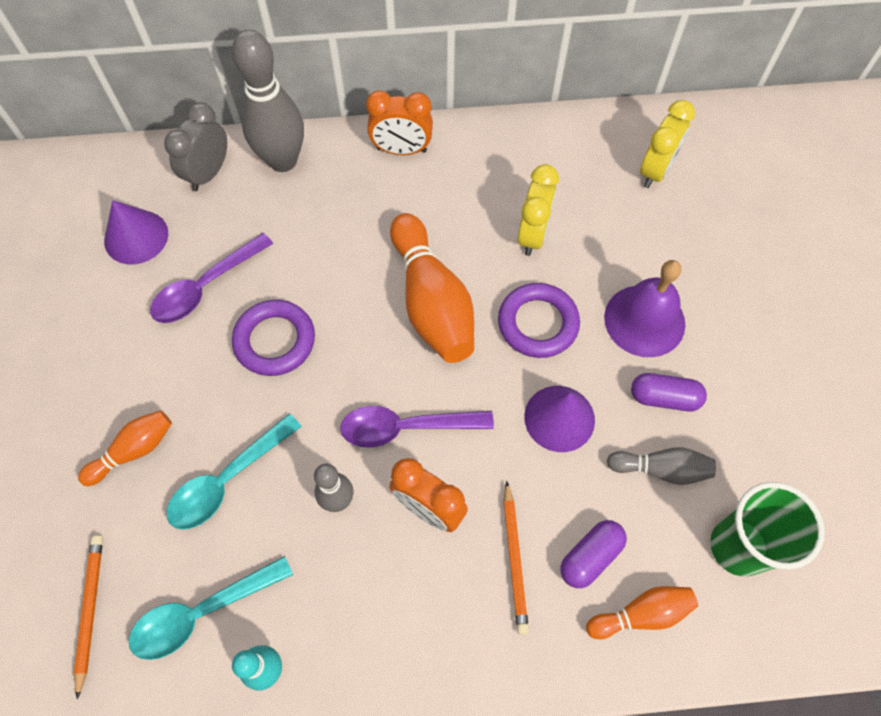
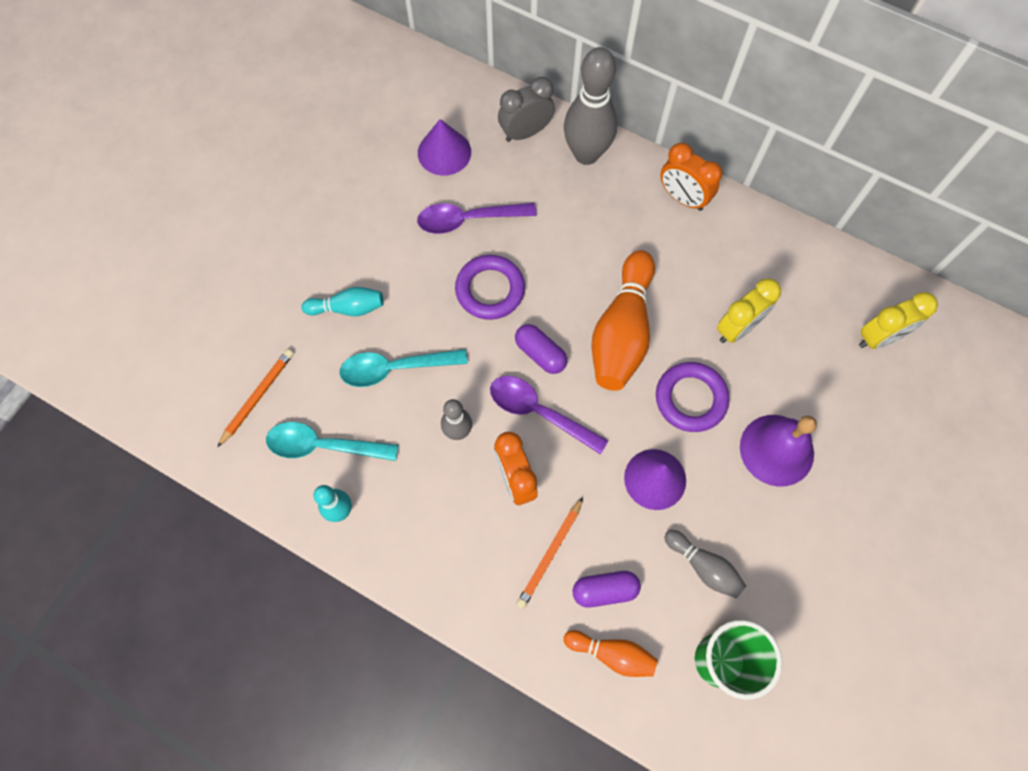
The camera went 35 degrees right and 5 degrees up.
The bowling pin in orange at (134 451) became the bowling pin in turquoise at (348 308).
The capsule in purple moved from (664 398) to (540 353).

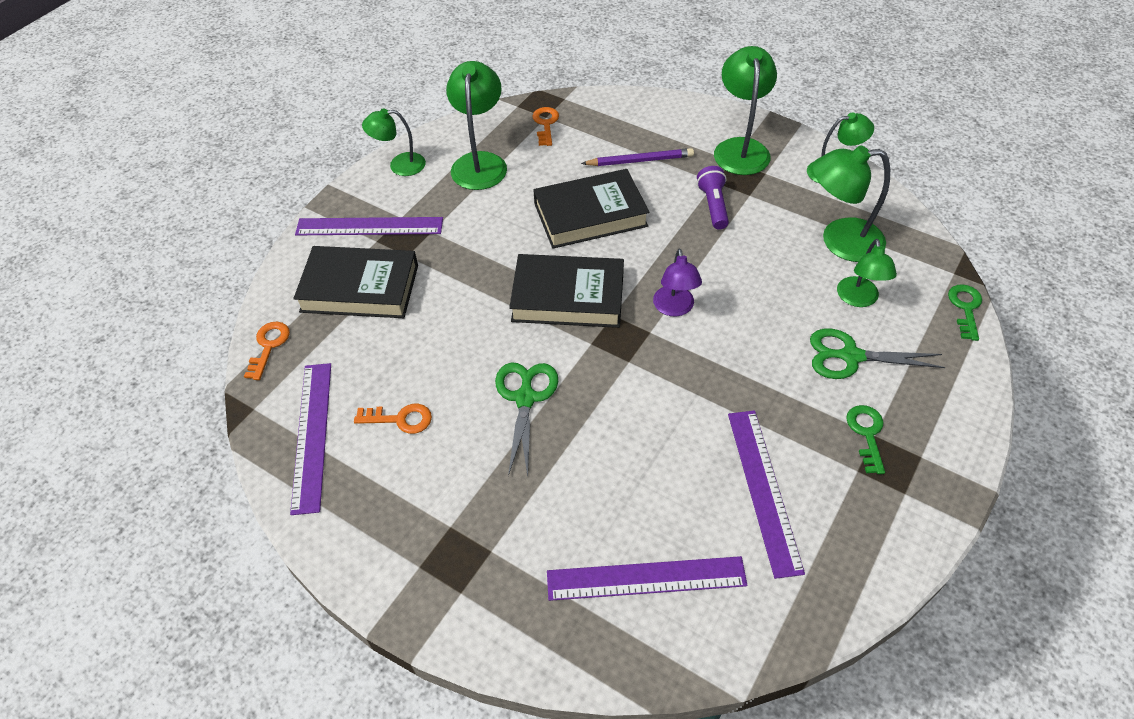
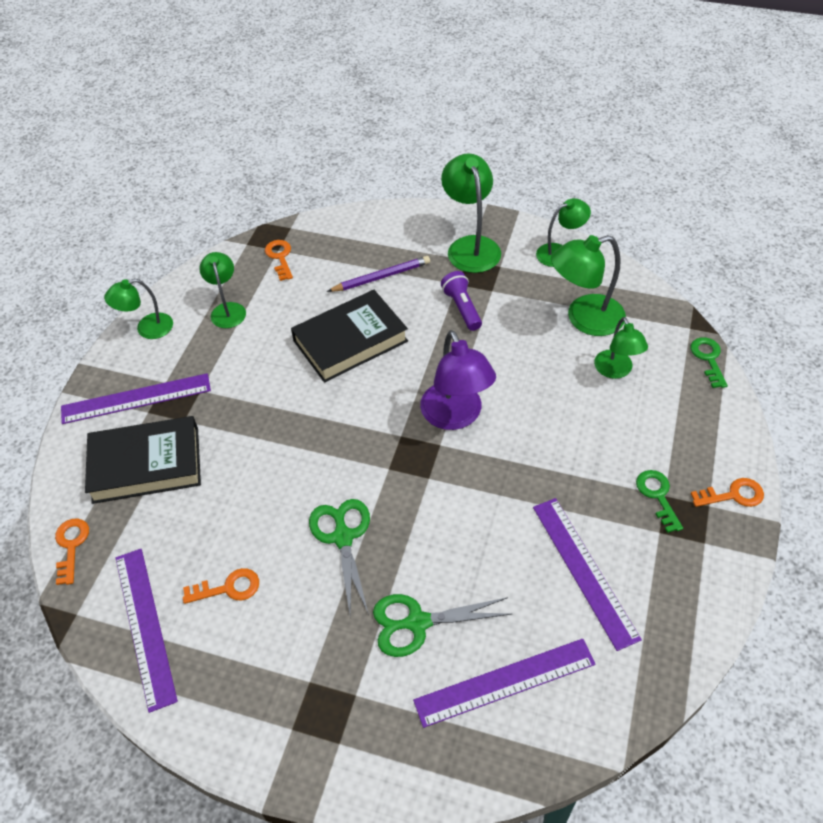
The camera went 15 degrees left and 0 degrees up.
The lamp in green at (480 162) changed to 0.63 times the size.
The scissors in green moved from (851 356) to (418 622).
The lamp in purple at (674 308) changed to 1.58 times the size.
The key in orange at (733 495) appeared.
The book in black at (568 297) disappeared.

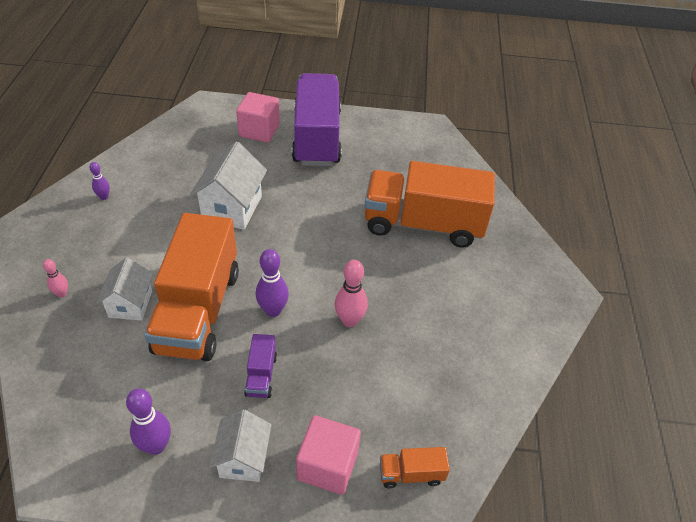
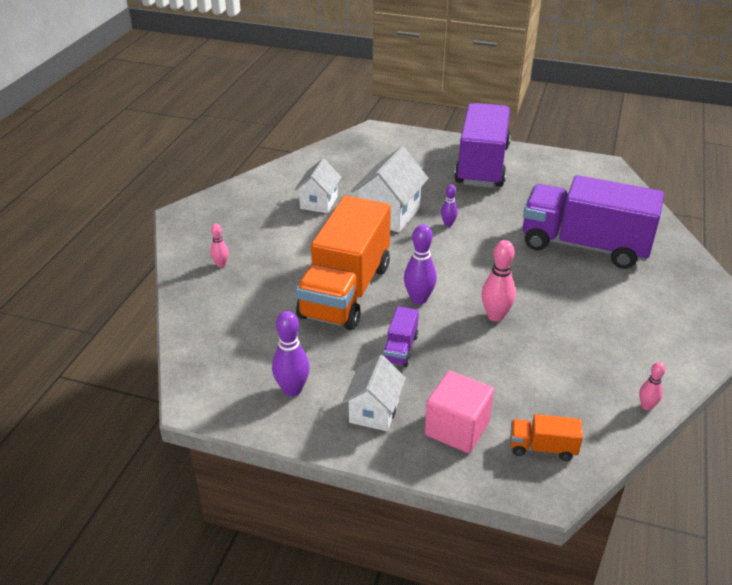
The camera went 15 degrees right and 10 degrees down.
The house in white moved from (130 304) to (319 202).
The bowling pin in purple moved from (104 197) to (448 224).
The truck in orange at (423 224) became the truck in purple at (584 246).
The bowling pin in pink at (646 406) appeared.
The cube in pink at (259 130) disappeared.

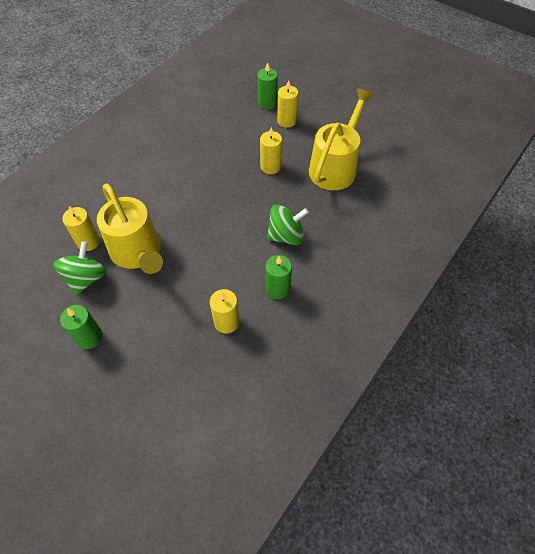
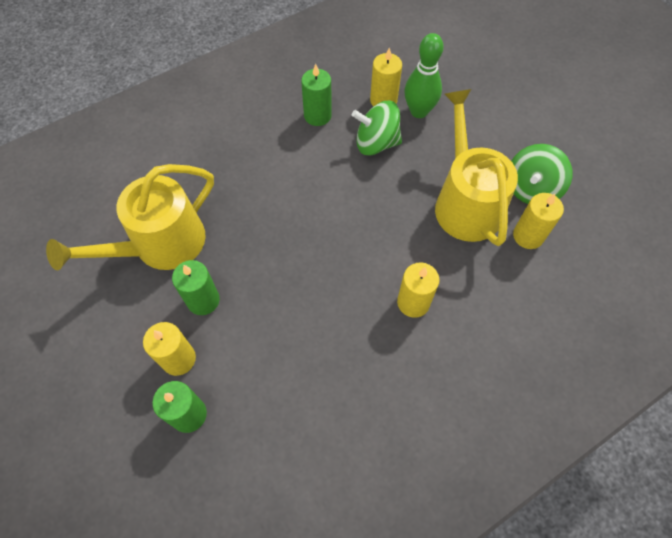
The camera went 160 degrees left and 5 degrees up.
The candle in green moved from (89 337) to (203 300).
The spinning top in green moved from (286 236) to (376 143).
The candle in yellow moved from (270 166) to (413 302).
The bowling pin in green at (419 111) appeared.

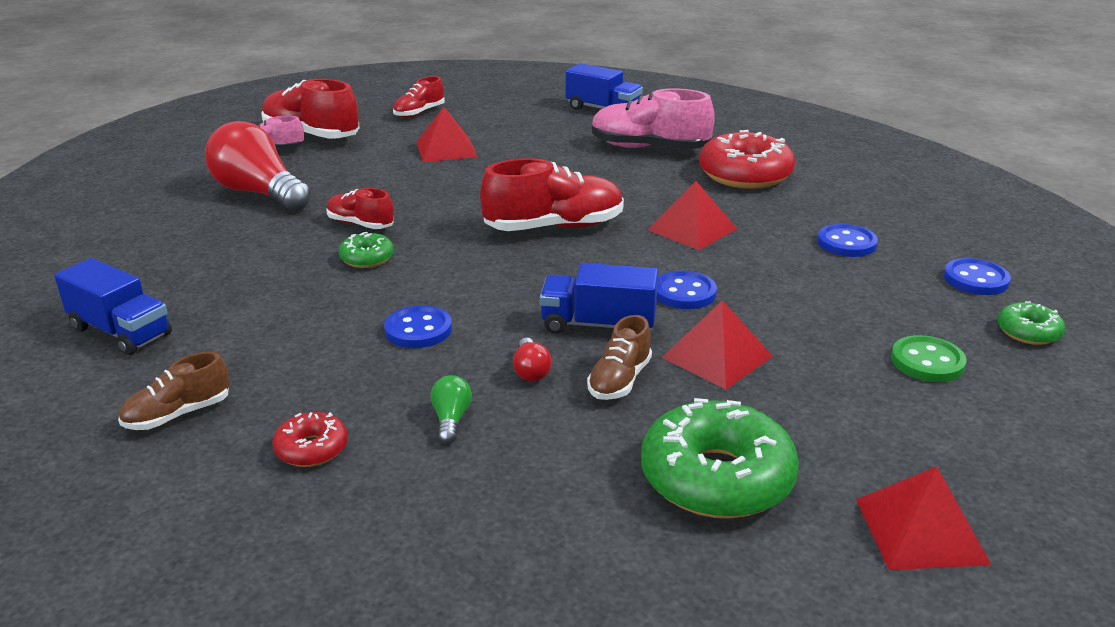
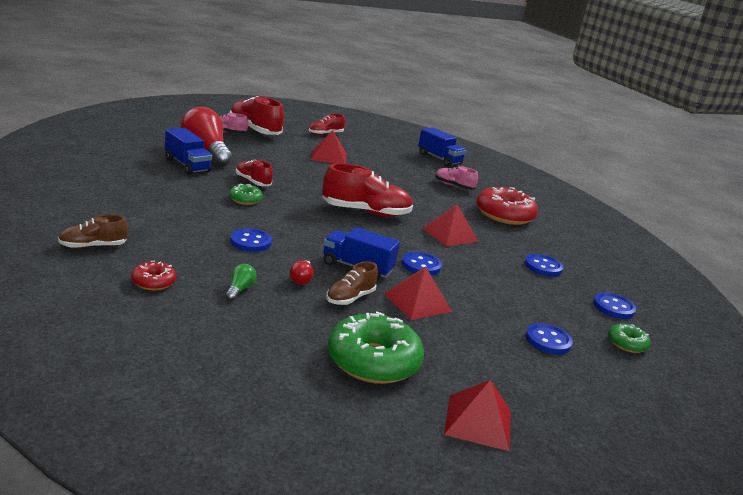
The camera went 10 degrees right and 5 degrees down.
The truck in blue moved from (120 332) to (187 165).
The shoe in pink at (649 148) changed to 0.56 times the size.
The button in green at (927 362) became the button in blue at (548 341).

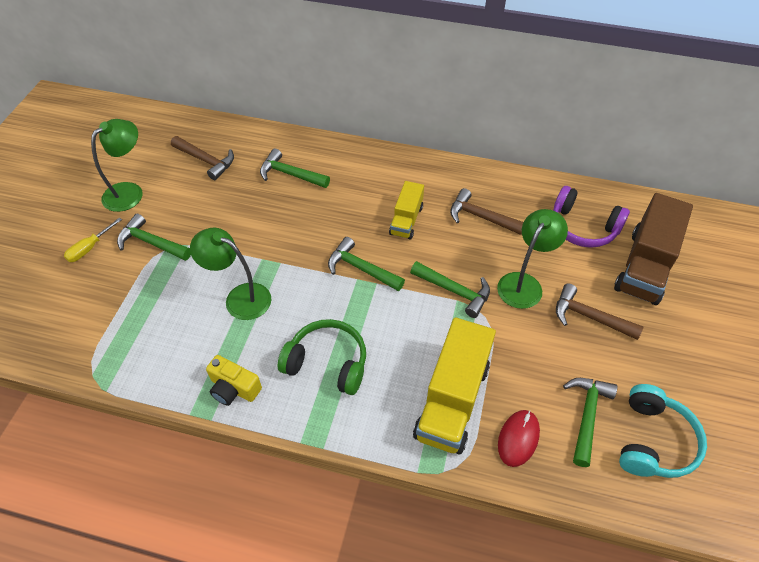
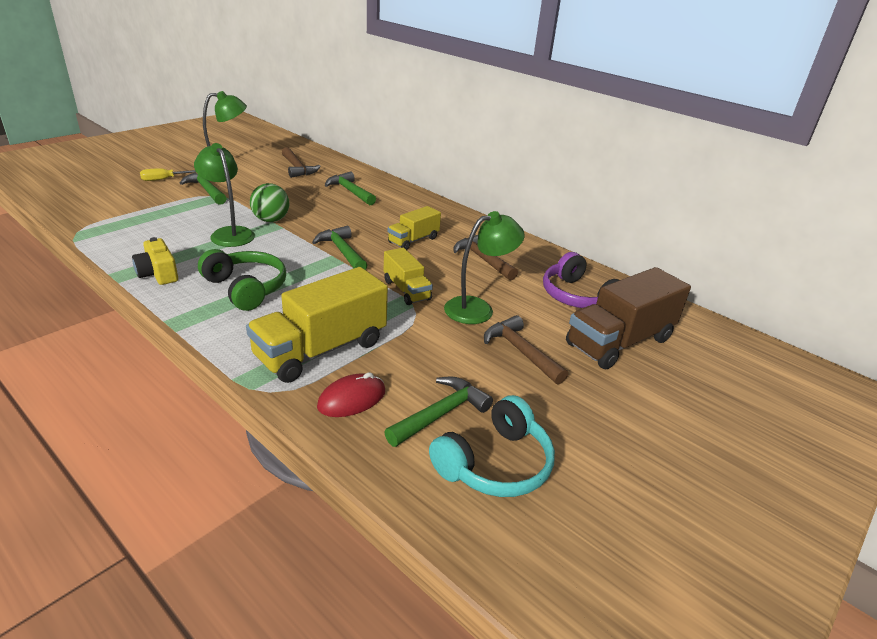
The camera went 25 degrees right and 20 degrees down.
The ball in green at (271 220) appeared.
The hammer in green at (455 291) was replaced by the truck in yellow at (406 290).

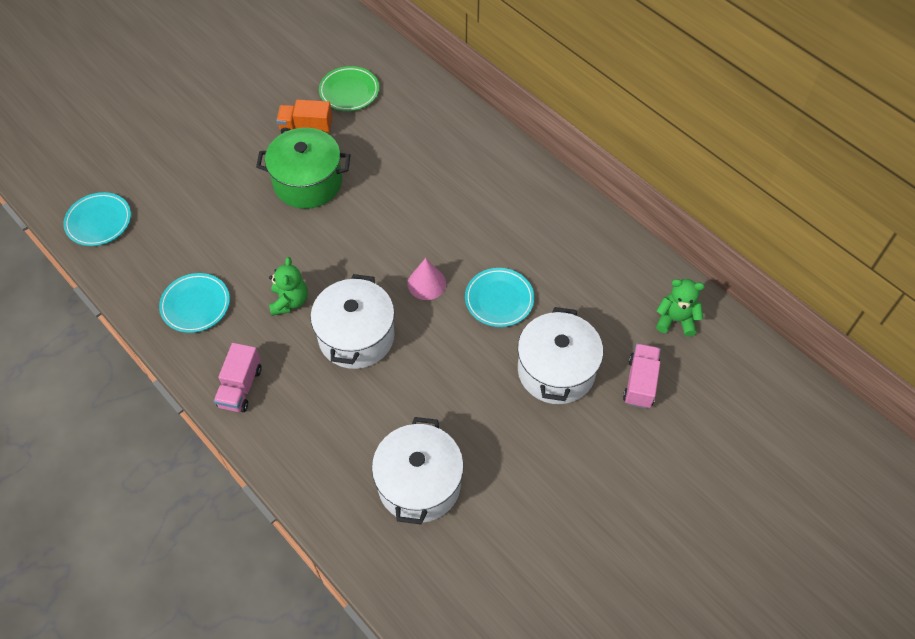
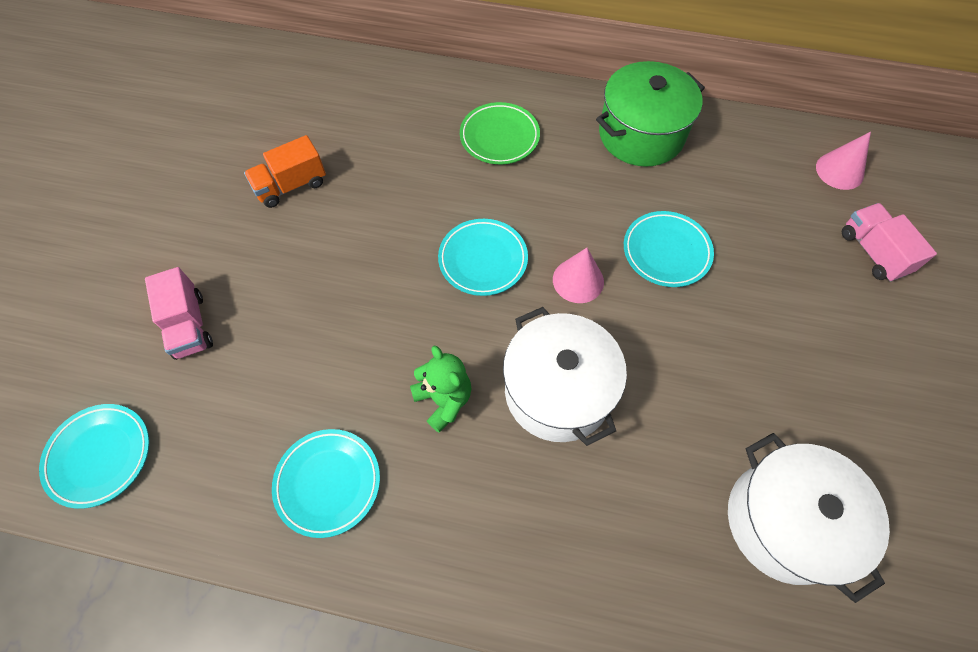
The camera went 35 degrees left and 5 degrees up.
The truck in pink moved from (240 387) to (189 325).
The plate in turquoise at (483 260) appeared.
The plate in green moved from (349 91) to (499 137).
The pot in green moved from (308 182) to (641 135).
The teddy bear in green at (676 320) was replaced by the cone in pink at (839 171).
The pot in white at (556 370) disappeared.

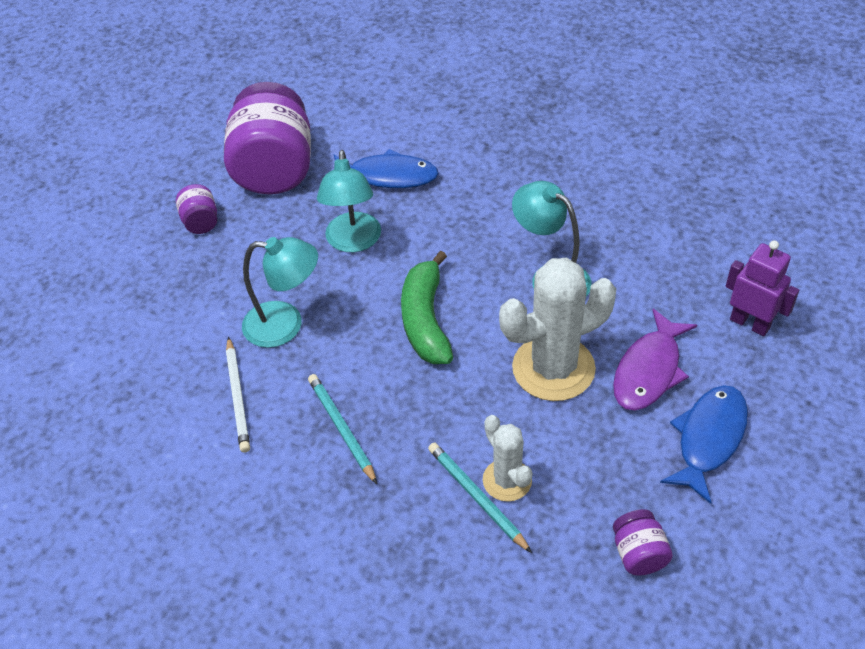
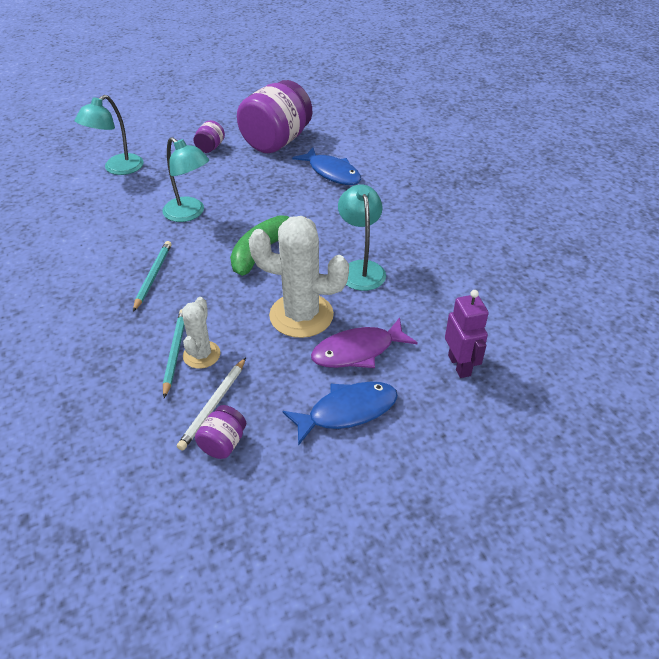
The camera went 35 degrees right and 5 degrees down.
The lamp in turquoise moved from (353 242) to (117 169).
The pencil in white moved from (237 396) to (213 405).

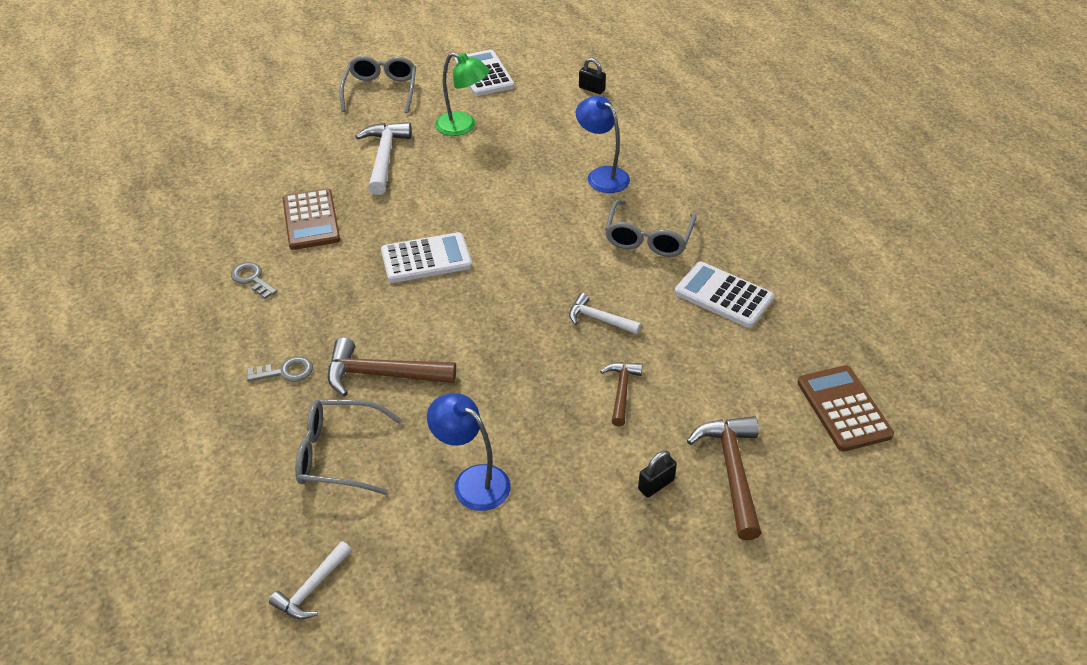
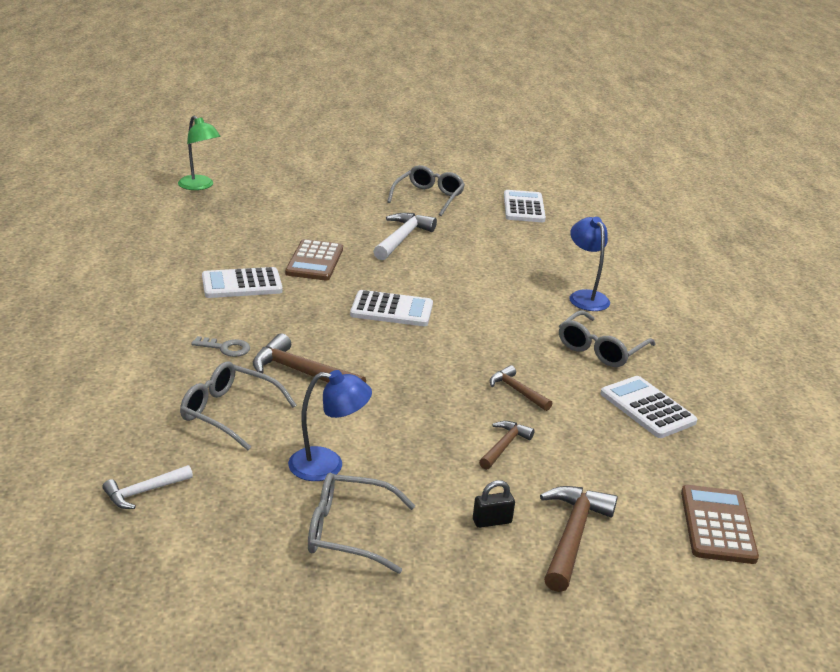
The camera went 20 degrees right and 15 degrees down.
The lamp in green moved from (463 127) to (200 186).
The key in grey at (252 279) was replaced by the calculator in white at (242 284).
The lamp in blue at (472 481) turned 120 degrees clockwise.
The glasses in grey at (348 532) appeared.
The hammer in white at (599 319) became the hammer in brown at (517 391).
The padlock in black at (591 89) disappeared.

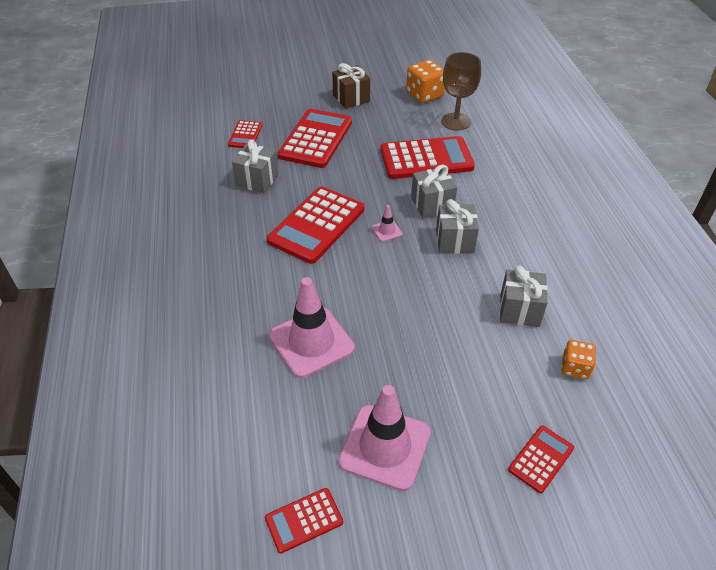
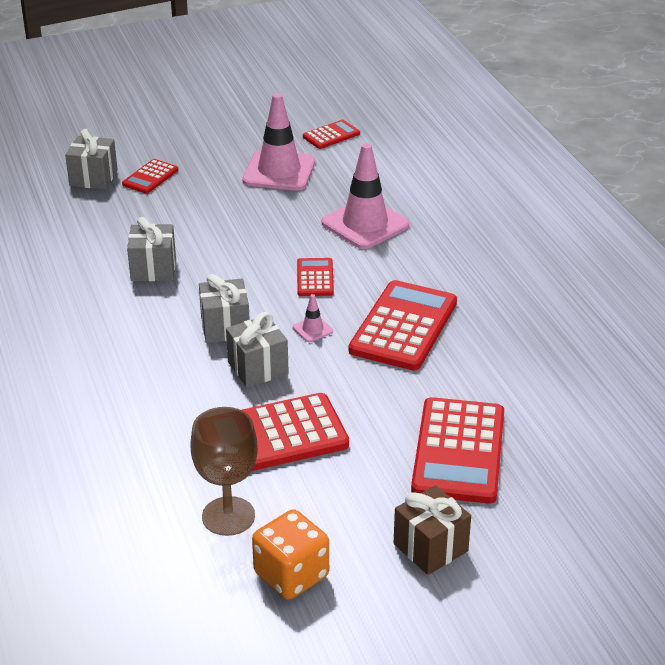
The camera went 170 degrees right and 10 degrees down.
The gift in grey moved from (257 180) to (93 178).
The calculator in red moved from (245 135) to (315 278).
The dice in orange at (575 368) disappeared.

